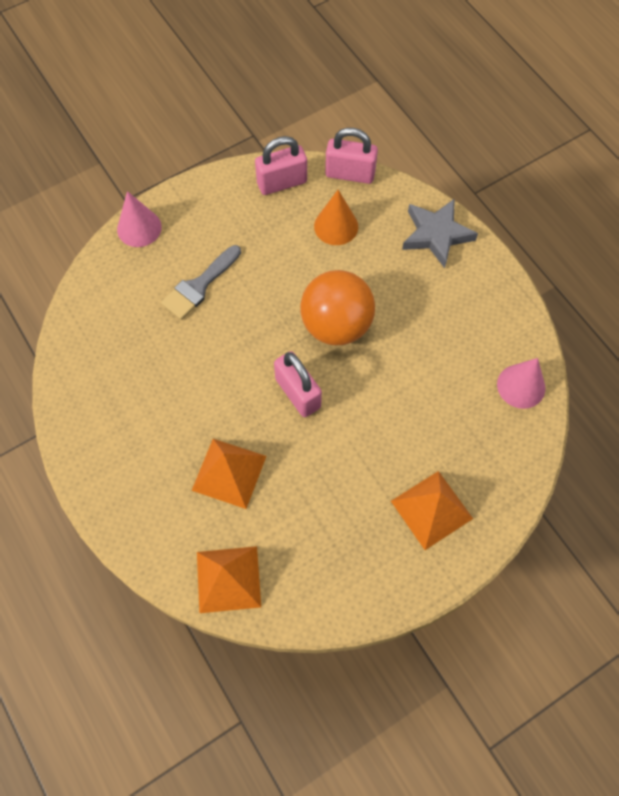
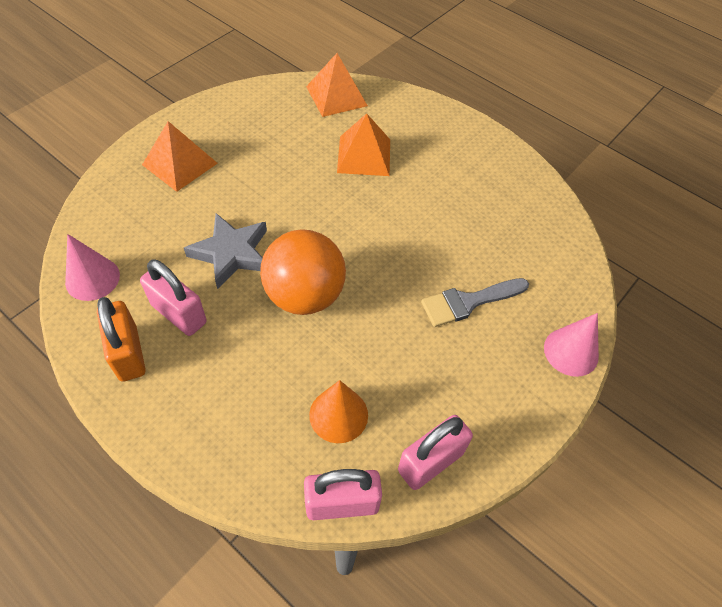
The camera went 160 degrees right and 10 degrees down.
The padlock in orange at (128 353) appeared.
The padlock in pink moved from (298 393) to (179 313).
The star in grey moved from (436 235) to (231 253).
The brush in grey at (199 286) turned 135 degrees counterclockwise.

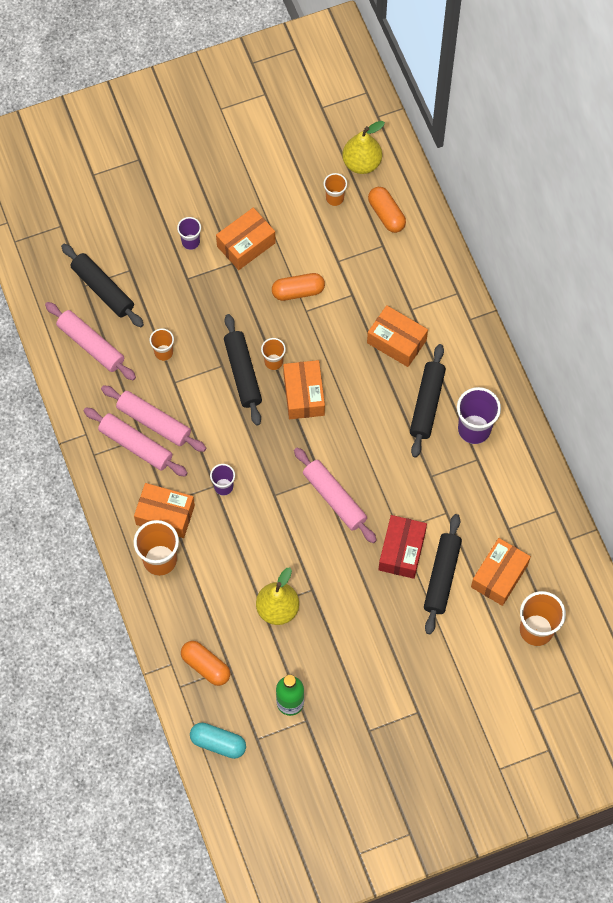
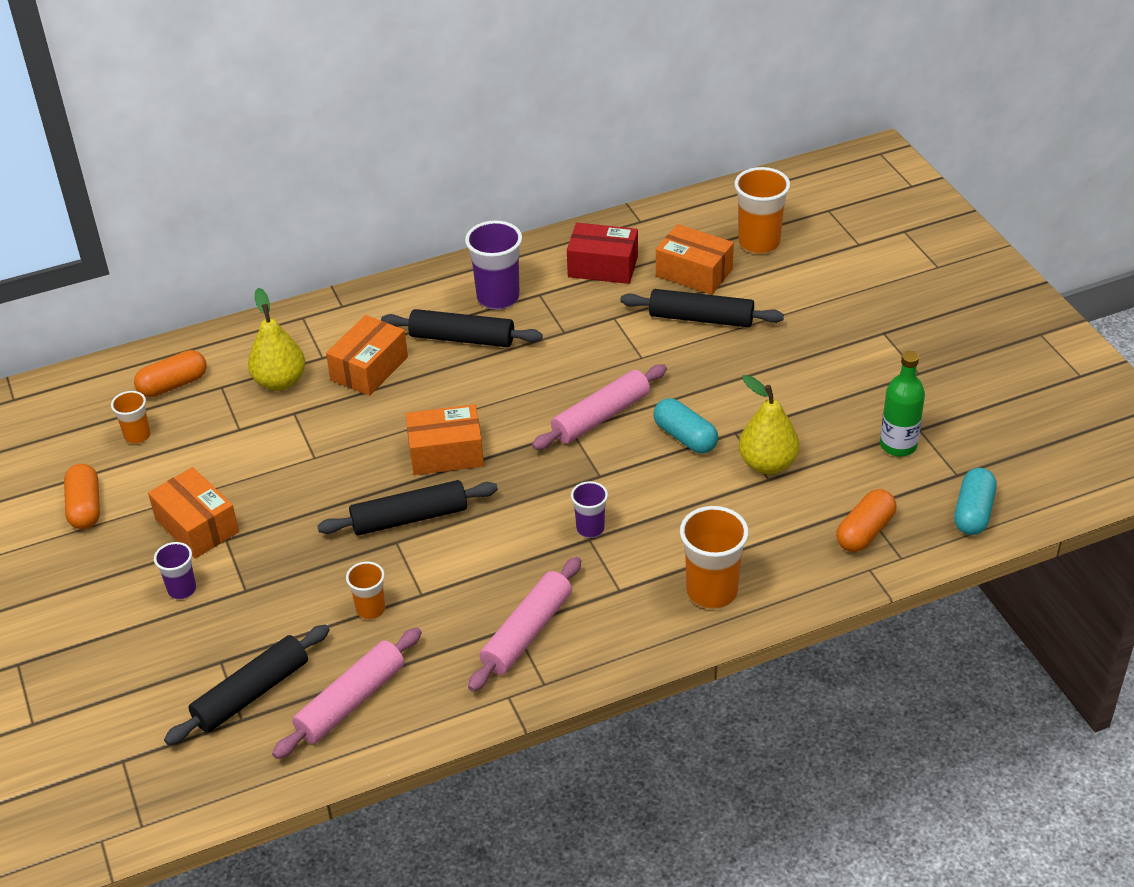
The camera went 90 degrees left and 25 degrees down.
The capsule in orange moved from (298 291) to (85 507).
The pear in yellow moved from (362 163) to (280 381).
The box in red moved from (401 551) to (603 266).
The capsule in turquoise at (685 437) appeared.
The rolling pin in pink at (154 422) disappeared.
The box in orange at (165 515) disappeared.
The cup in orange at (273 362) disappeared.

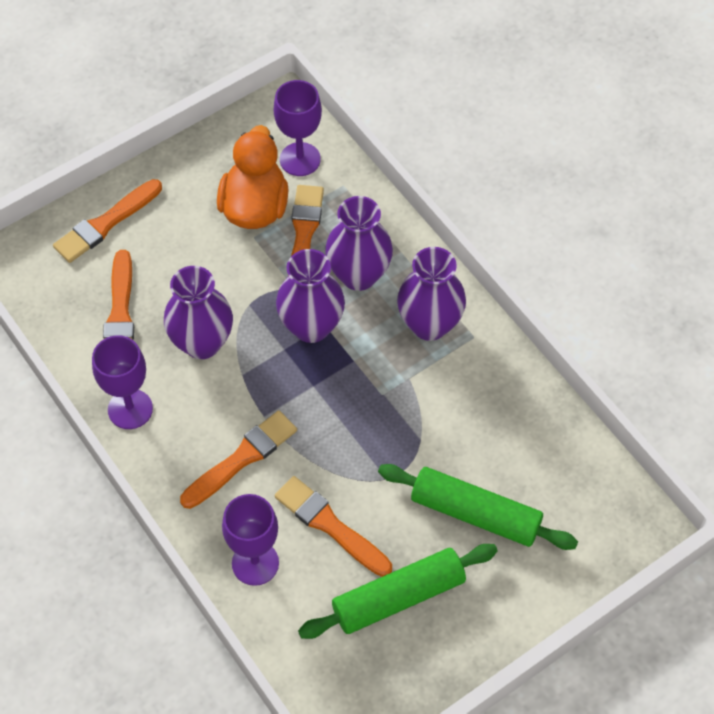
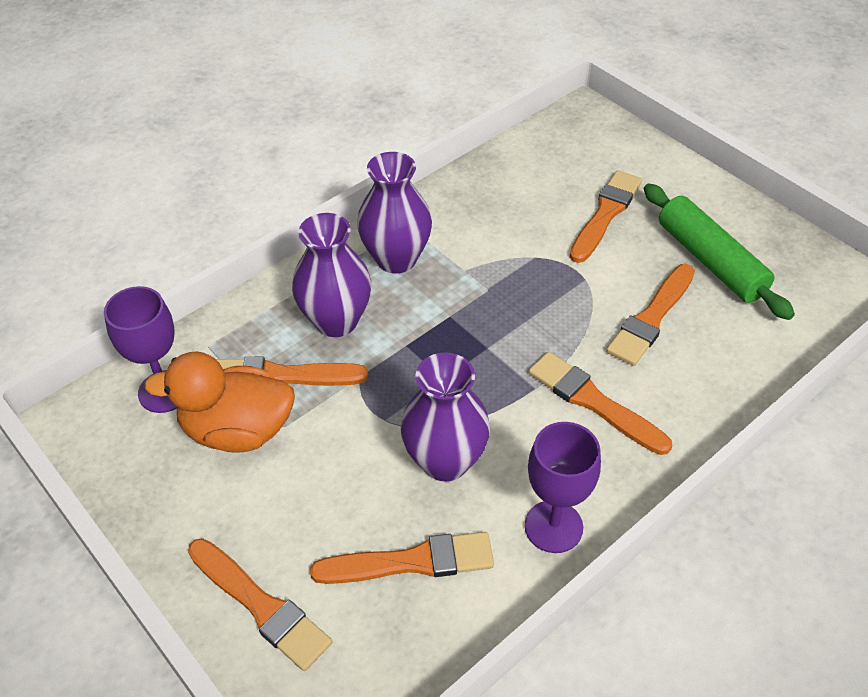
The camera went 95 degrees left and 10 degrees down.
The rolling pin in green at (475 514) was replaced by the brush in orange at (605 214).
The goblet in purple at (255 563) disappeared.
The vase in purple at (311 326) disappeared.

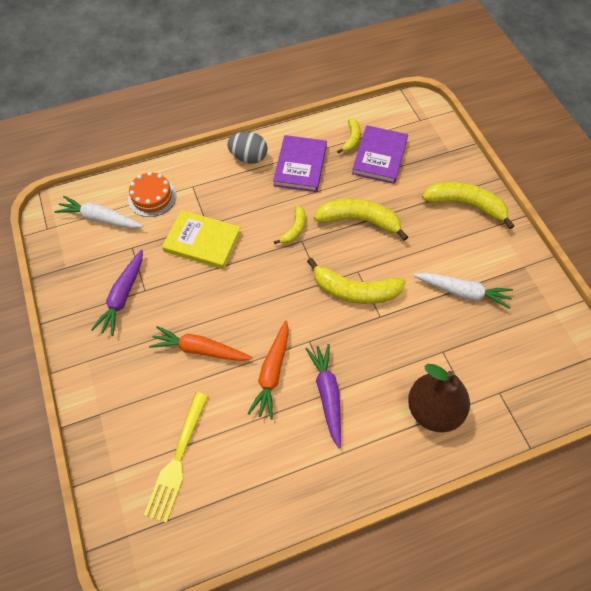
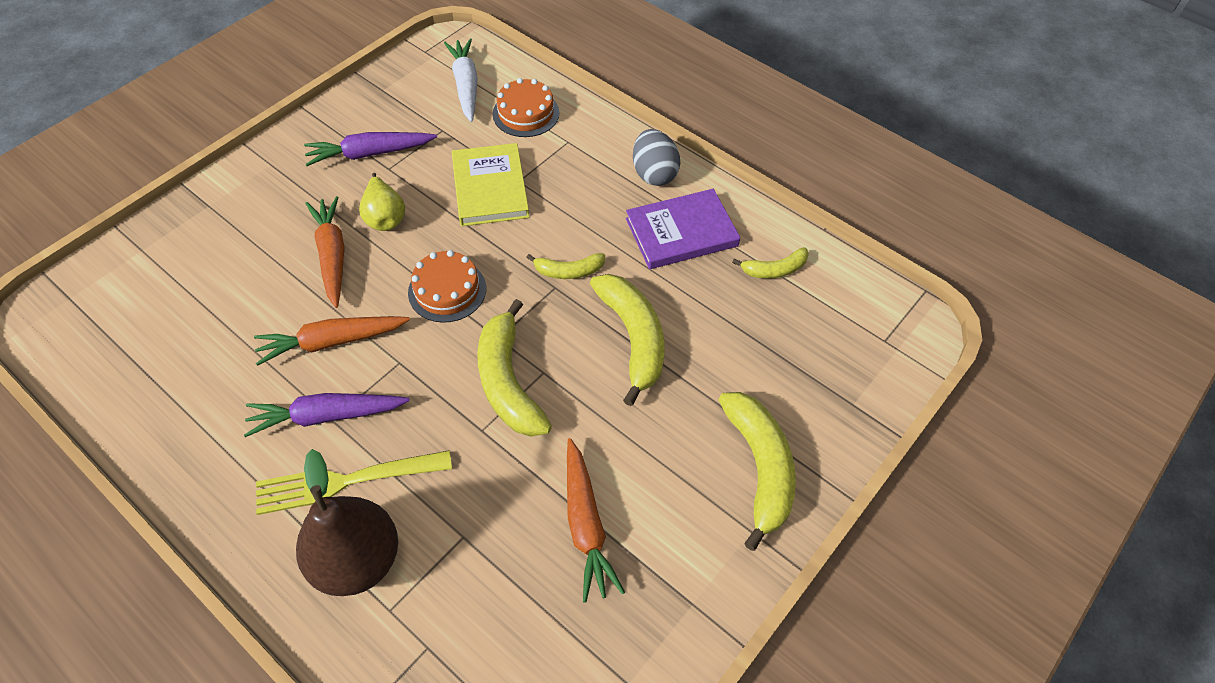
The camera went 60 degrees right and 5 degrees down.
The carrot in purple at (327 394) turned 150 degrees counterclockwise.
The fork in yellow moved from (177 459) to (347 480).
The pear in yellow at (385 217) appeared.
The cake in orange at (447 290) appeared.
The carrot in white at (462 292) became the carrot in orange at (586 525).
The book in purple at (379 156) disappeared.

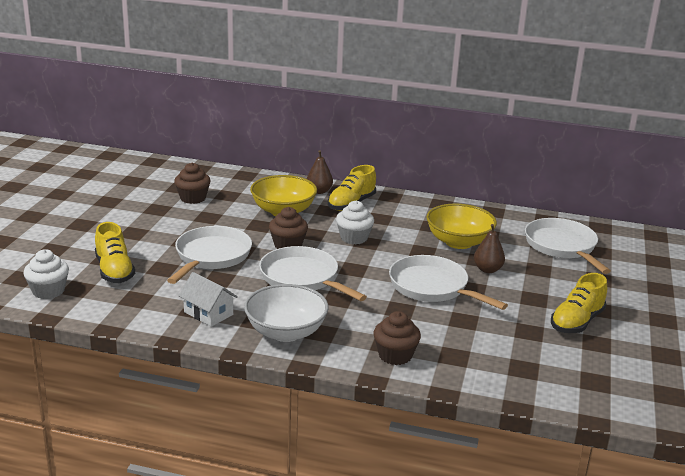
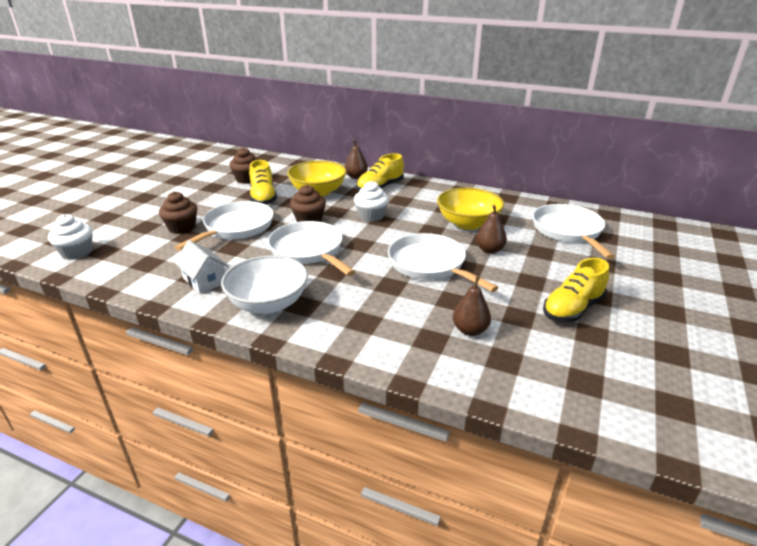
The camera went 10 degrees right and 5 degrees up.
The cupcake in brown moved from (395 355) to (182 228).
The shoe in yellow moved from (114 271) to (263 197).
The pear in brown at (470 330) appeared.

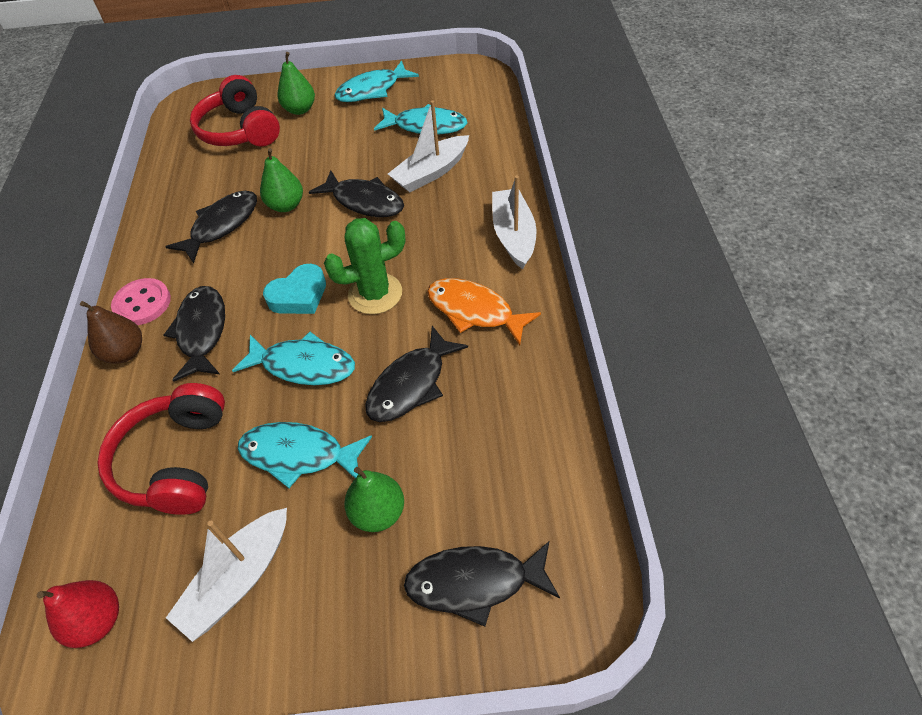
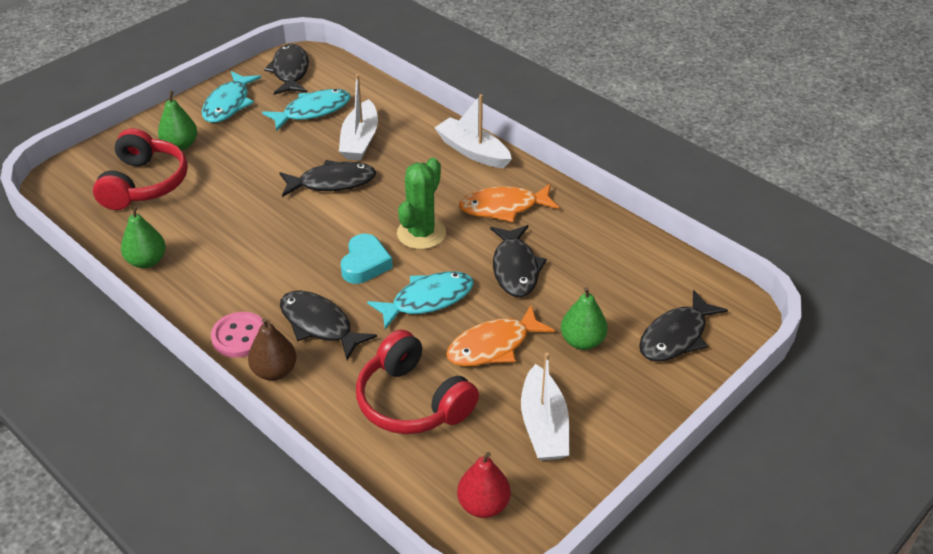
The camera went 45 degrees left and 10 degrees down.
The headphones in red at (240 130) turned 105 degrees counterclockwise.
The pear in green moved from (286 205) to (147 261).
The fish in black moved from (221 225) to (290 71).
The fish in turquoise at (298 454) became the fish in orange at (493 346).

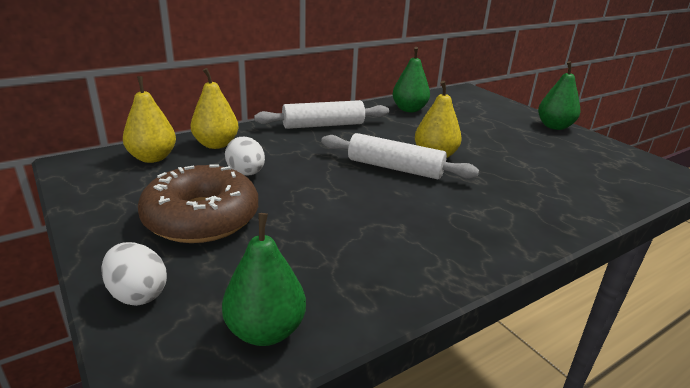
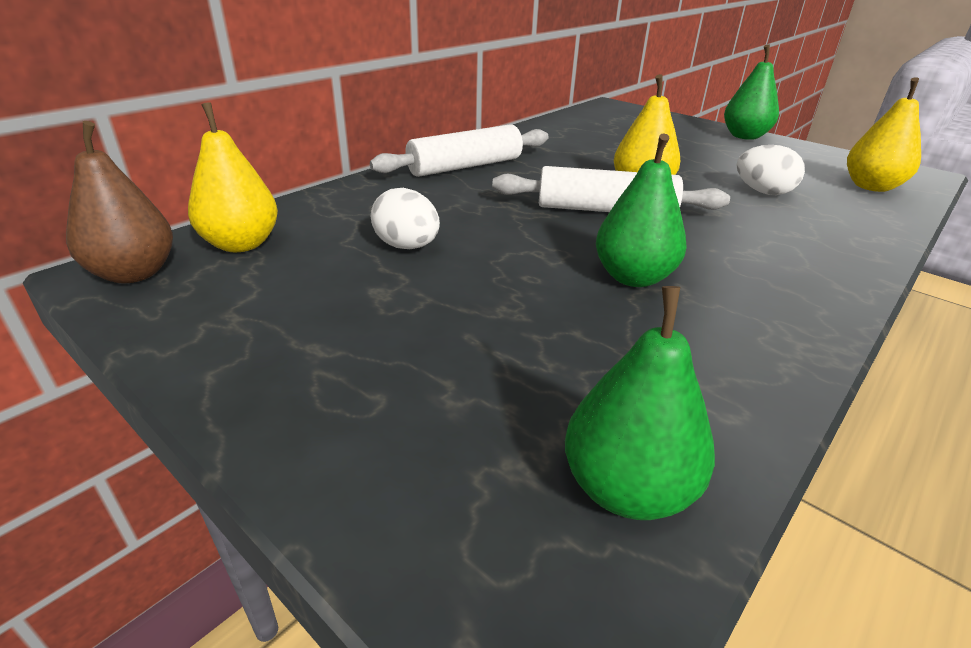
The camera went 15 degrees left and 5 degrees up.
The pear in brown at (134 273) appeared.
The pear in green moved from (409 109) to (633 277).
The egg in white moved from (138 294) to (763 192).
The pear in yellow moved from (216 144) to (871 187).
The donut in brown at (201 218) disappeared.

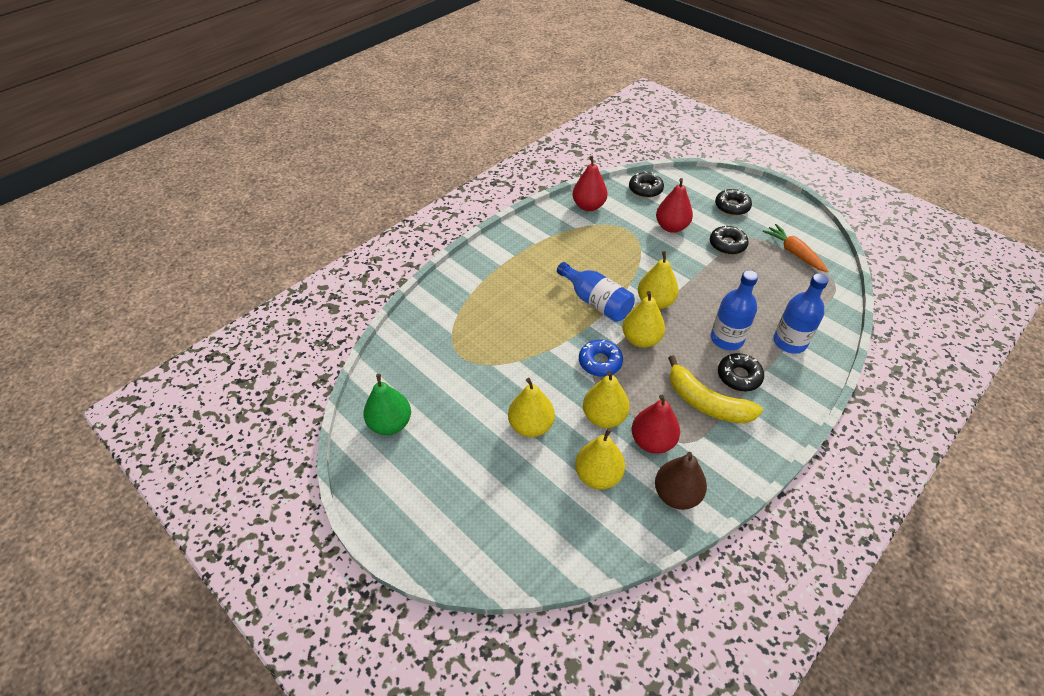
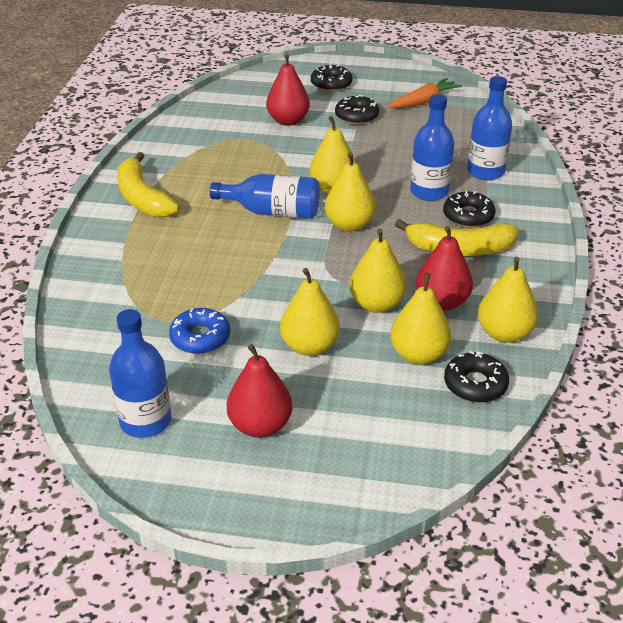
The camera went 35 degrees left and 10 degrees down.
The pear in green at (390 423) was replaced by the bottle in blue at (145 421).
The banana in yellow at (142 198) appeared.
The donut in blue moved from (600 362) to (200 338).
The pear in red moved from (588 206) to (260 425).
The carrot in orange at (794 253) turned 120 degrees clockwise.
The donut in black moved from (645 189) to (475 384).
The pear in brown at (676 494) became the pear in yellow at (504 333).

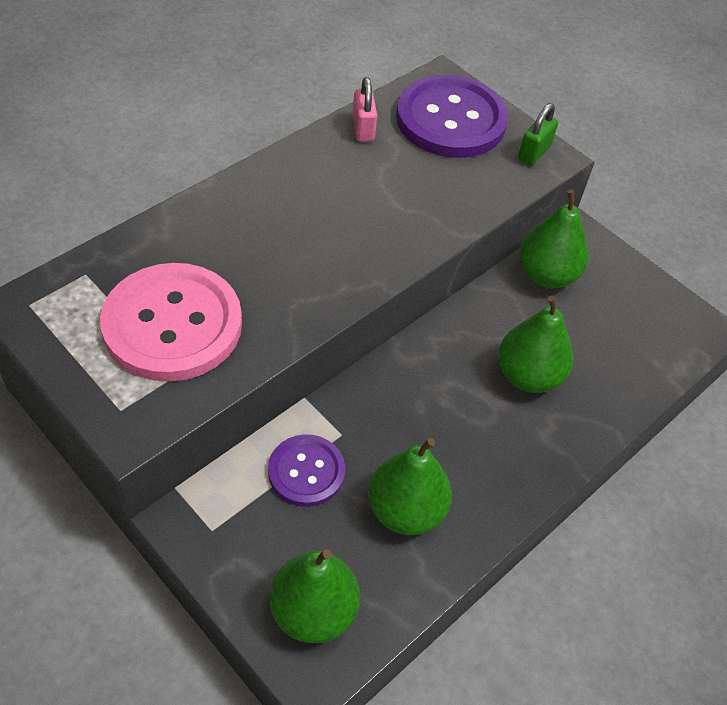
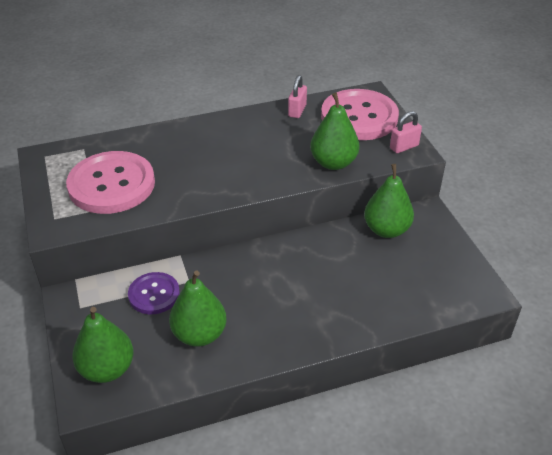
The camera went 30 degrees right and 10 degrees down.
The pear in green moved from (528 375) to (333 163).
The button in purple at (451 120) became the button in pink at (359 117).
The padlock in green at (534 153) became the padlock in pink at (404 147).

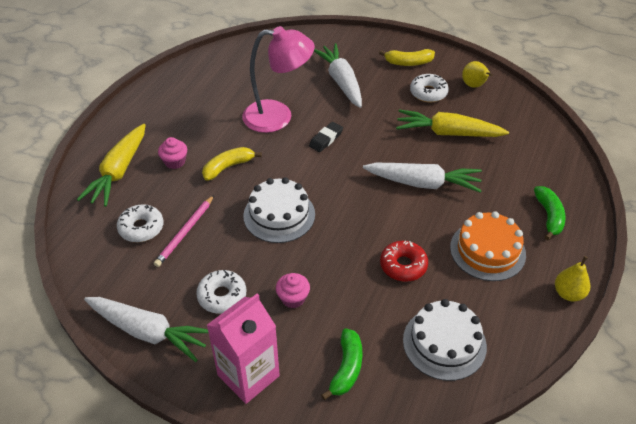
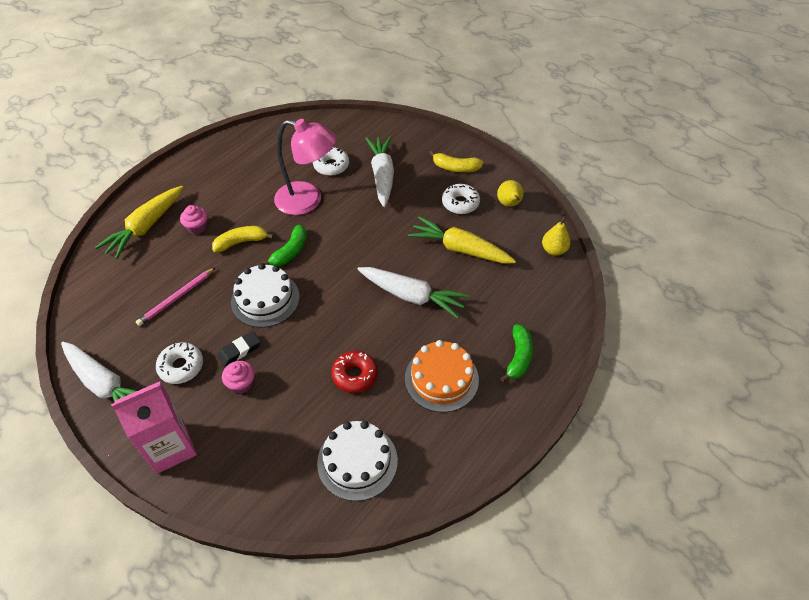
The camera went 15 degrees right and 5 degrees up.
The eraser in black moved from (326 139) to (239 350).
The banana in green moved from (346 368) to (290 252).
The donut in white moved from (141 228) to (331 166).
The pear in yellow moved from (568 293) to (554 250).

